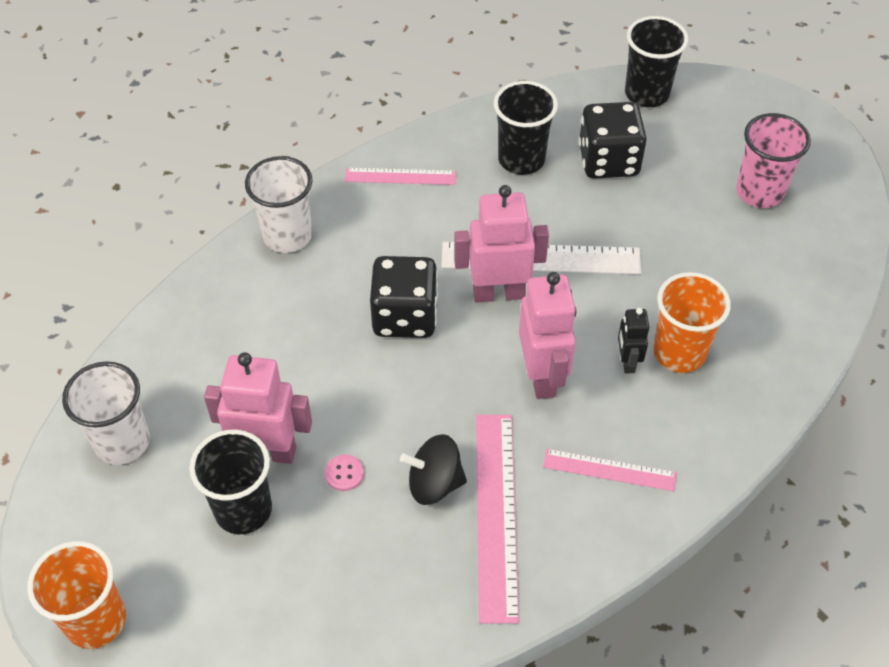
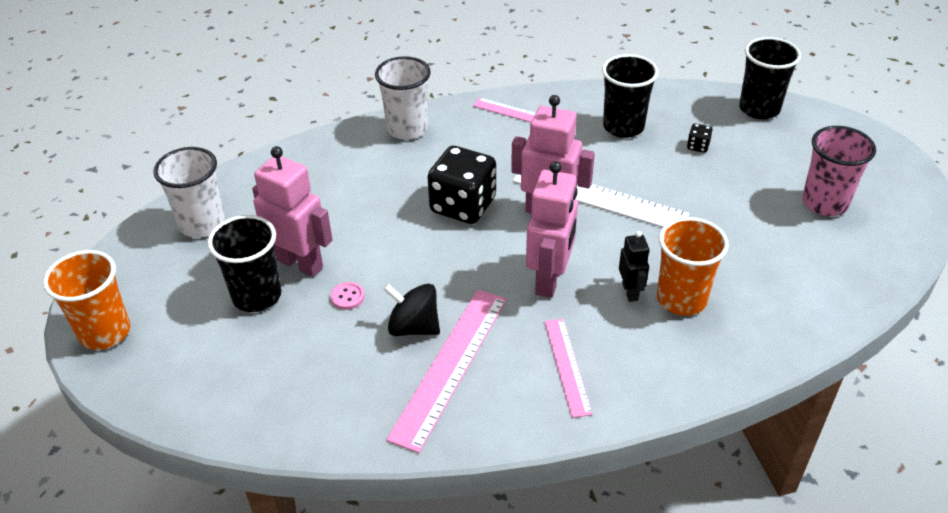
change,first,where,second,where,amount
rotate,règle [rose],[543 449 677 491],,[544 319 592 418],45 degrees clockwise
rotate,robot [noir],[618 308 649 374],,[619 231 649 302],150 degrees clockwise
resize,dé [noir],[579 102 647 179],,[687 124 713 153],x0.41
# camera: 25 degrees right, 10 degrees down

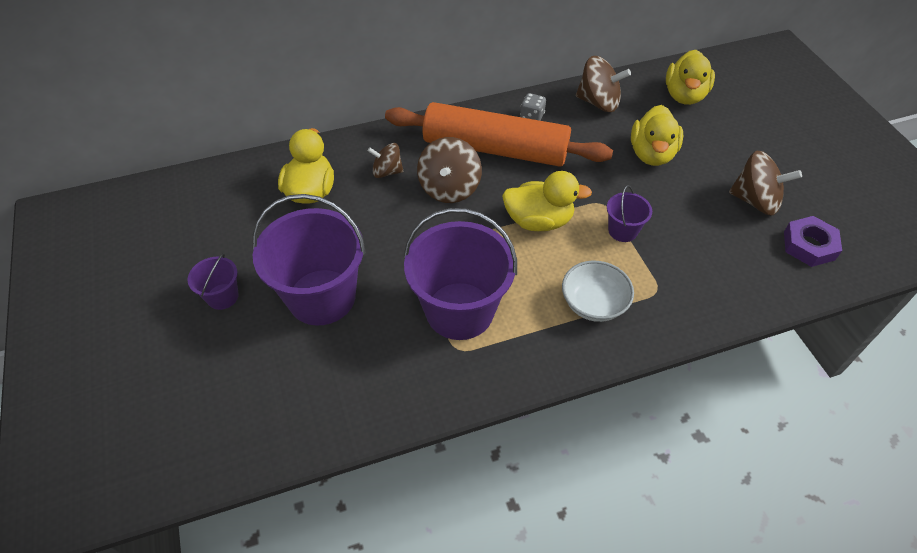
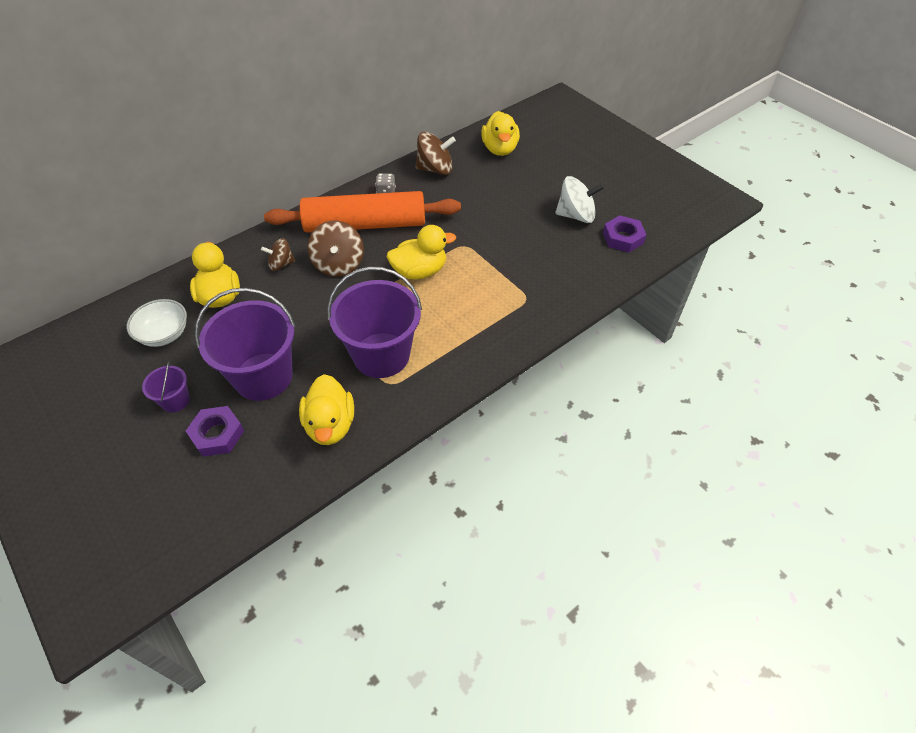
change,first,where,second,where,amount
delete,seau [violet],[607 185 652 242],,,
insert,,,écrou [violet],[186 406 244 457],
move,bol [blanc],[562 260 634 322],,[127 299 187 347],
move,canard [jaune],[631 105 683 166],,[299 374 354 445],
recolor,toupie [marron],[729 151 802 215],toupie [blanc],[555 176 604 223],
# camera: 20 degrees left, 0 degrees up

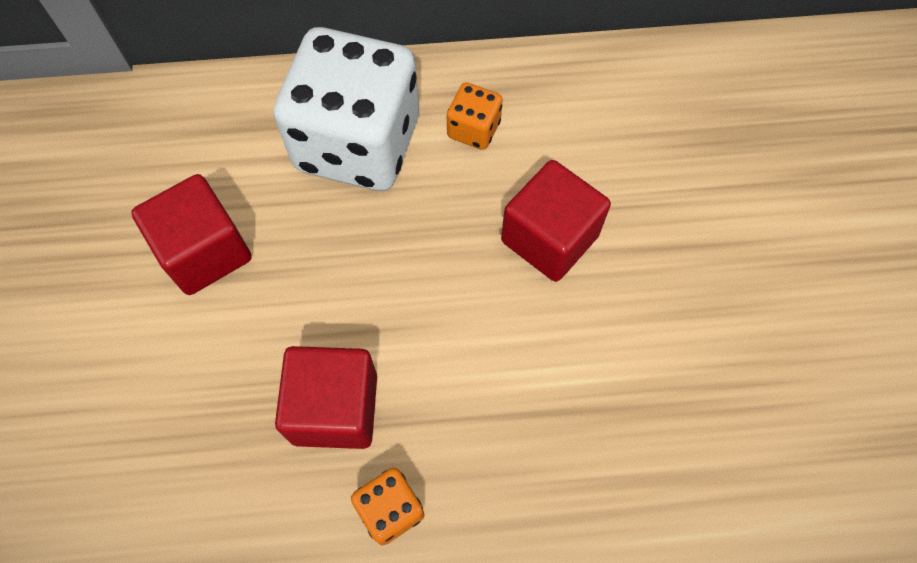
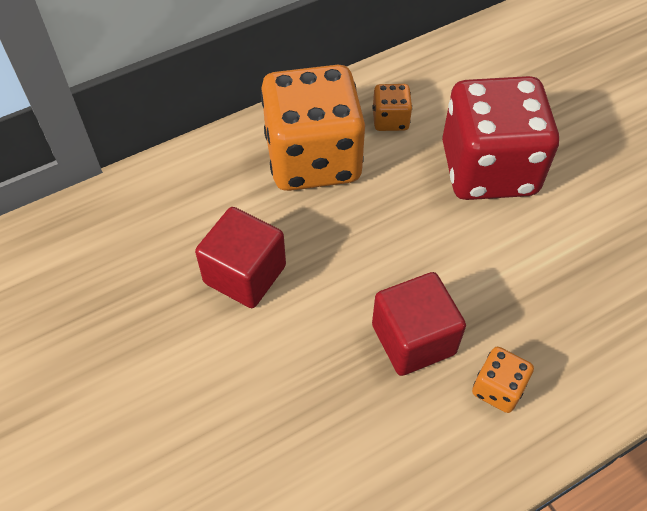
change,first,where,second,where,amount
replace,cube [rouge],[501 160 611 282],dé [rouge],[442 76 559 200],
recolor,dé [blanc],[274 27 419 191],dé [orange],[261 65 365 191],
# camera: 25 degrees left, 10 degrees down

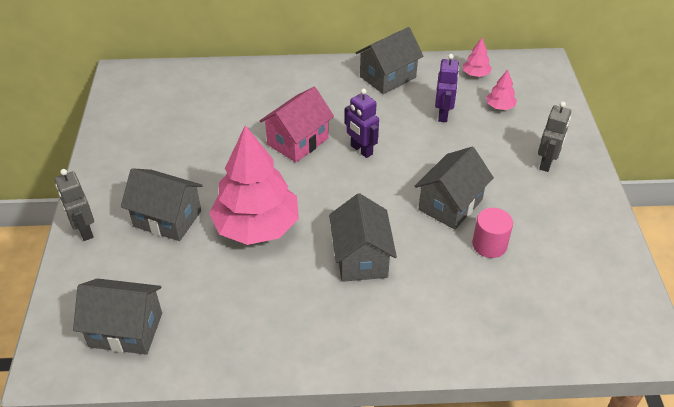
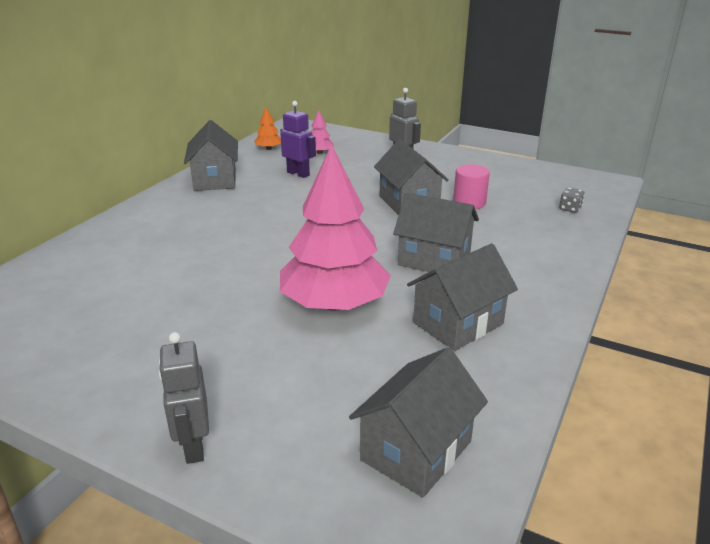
change,first,where,second,where,amount
delete,maison [rose],[260 87 334 163],,,
delete,robot [violet],[345 89 379 158],,,
insert,,,dé [gris],[559 187 584 213],
move,maison [gris],[121 168 203 241],,[407 244 518 351],
recolor,arbre [rose],[463 38 492 77],arbre [orange],[254 107 281 150],
rotate,robot [gris],[55 169 94 241],,[159 332 209 464],75 degrees clockwise
# camera: 60 degrees left, 15 degrees down

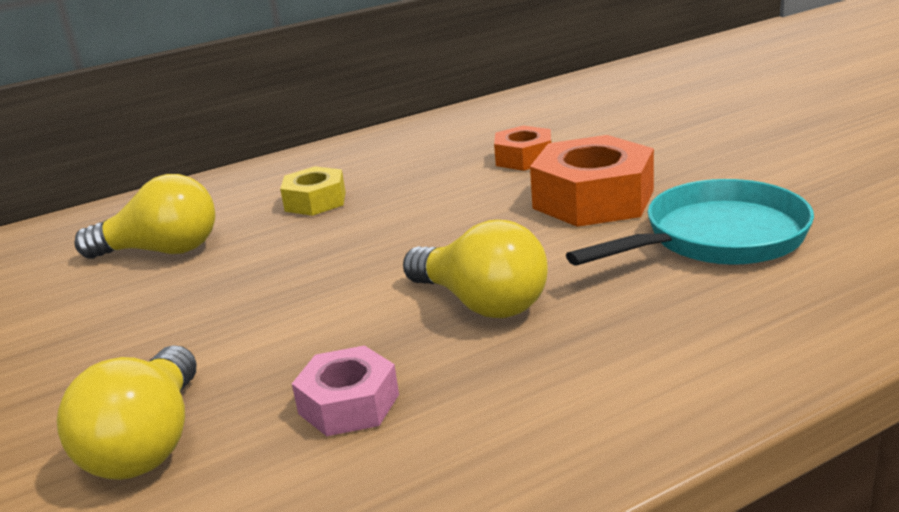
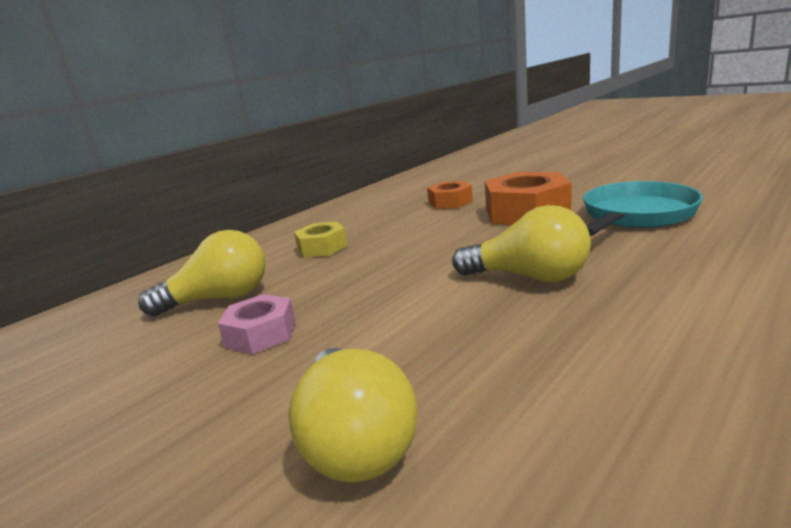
change,first,where,second,where,amount
move,écrou [rose],[292 345 399 436],,[218 294 296 354],
# camera: 20 degrees left, 5 degrees down

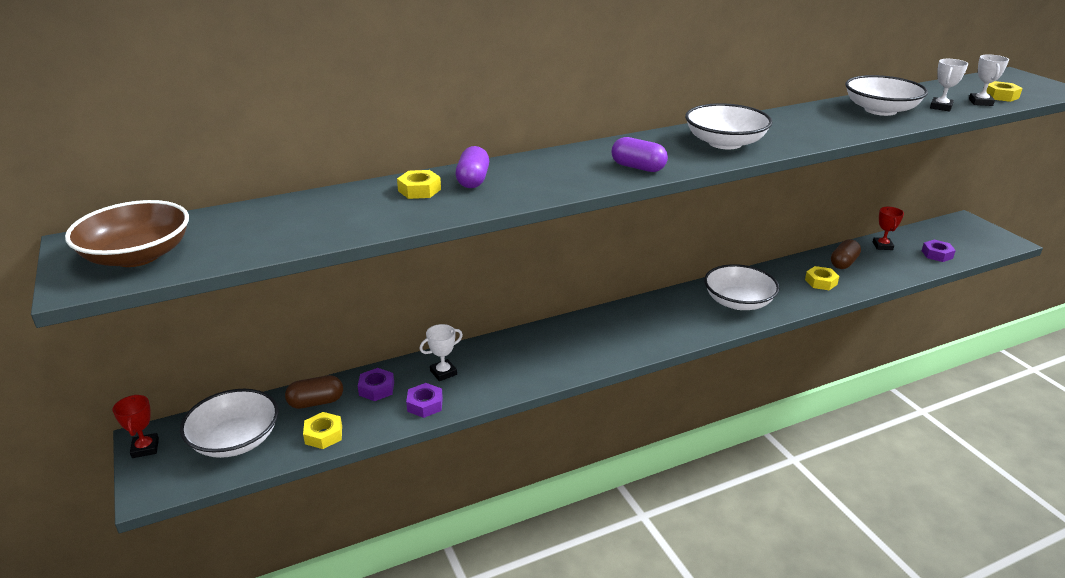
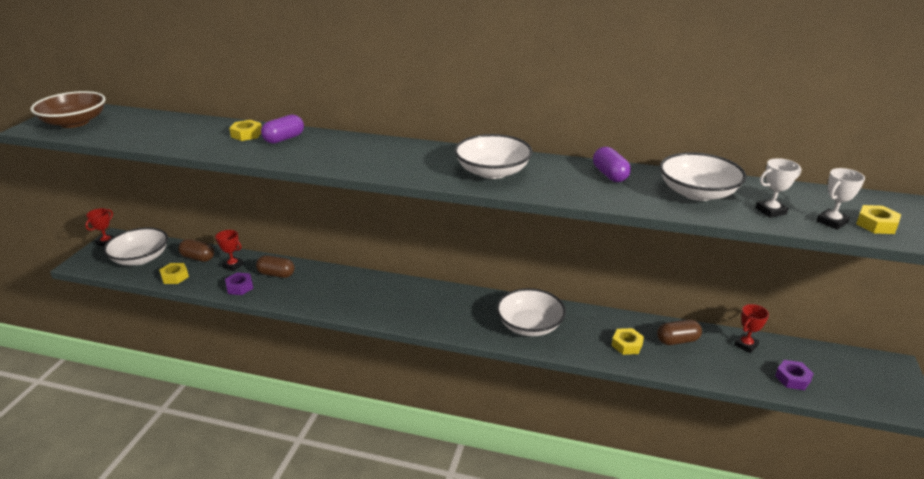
change,first,where,second,where,amount
move,gélule [violet],[612 137 668 172],,[593 147 631 182],
replace,écrou [violet],[358 368 394 401],trophée [rouge],[215 230 244 271],
replace,trophée [blanc],[419 324 463 381],gélule [marron],[256 255 294 278],
# camera: 40 degrees right, 0 degrees up

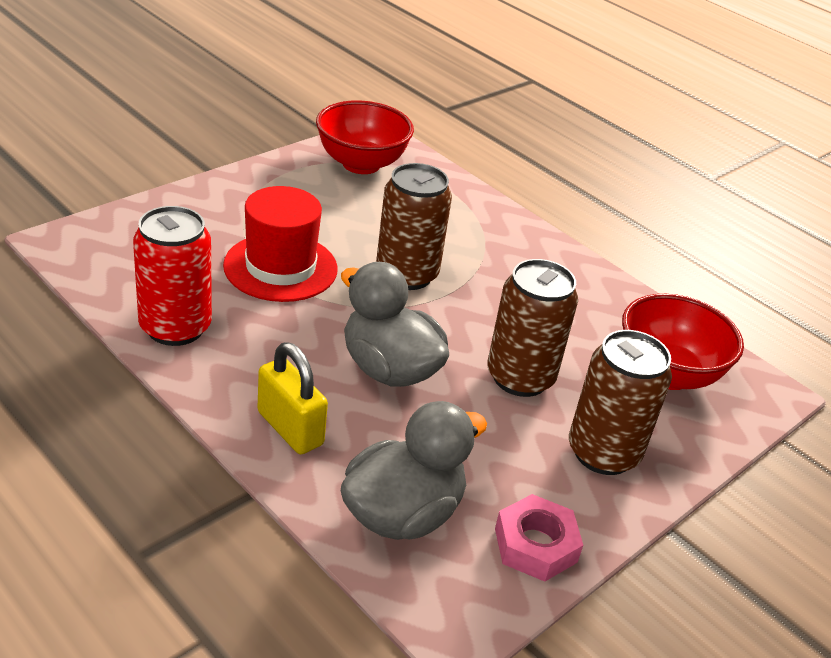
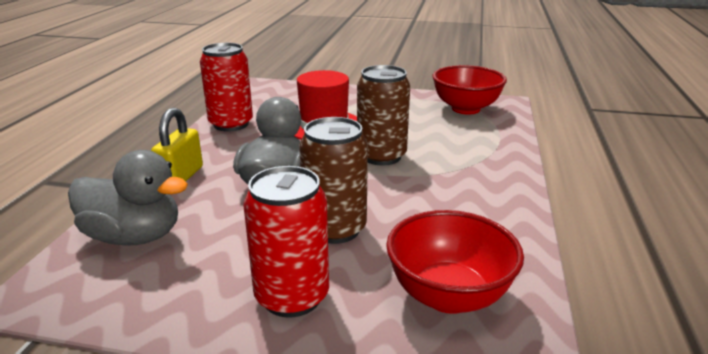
change,first,where,second,where,amount
delete,écrou [rose],[495 494 583 582],,,
recolor,canette [marron],[569 330 672 475],canette [rouge],[243 166 329 318],
# camera: 60 degrees right, 10 degrees down

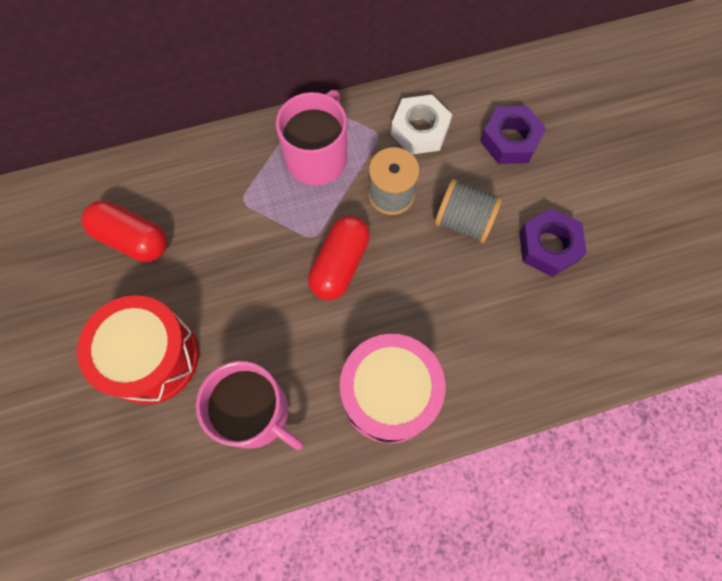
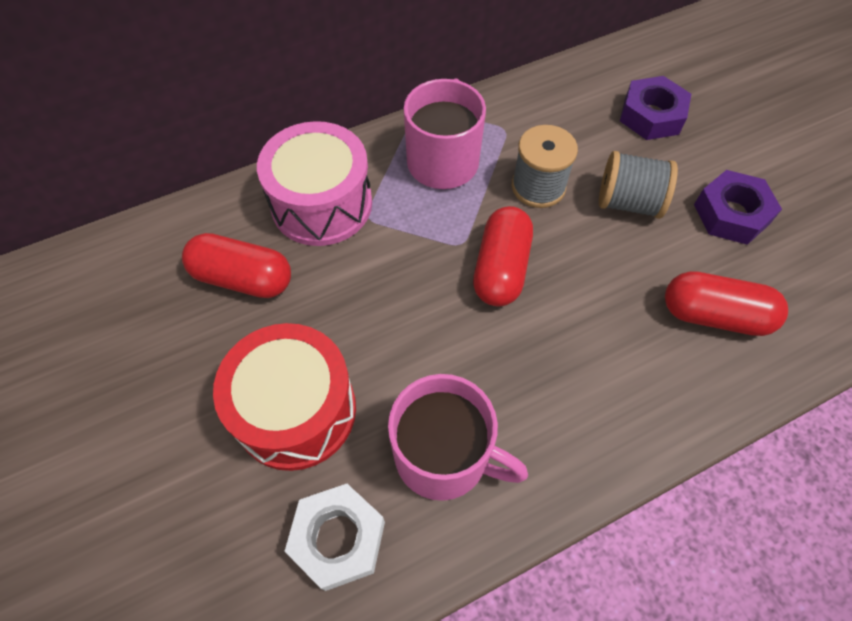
change,first,where,second,where,amount
insert,,,gélule [rouge],[665 271 788 336],
move,tambour [rose],[340 334 445 444],,[257 121 372 246],
move,écrou [blanc],[391 95 452 154],,[284 484 385 591],
# camera: 10 degrees left, 10 degrees down

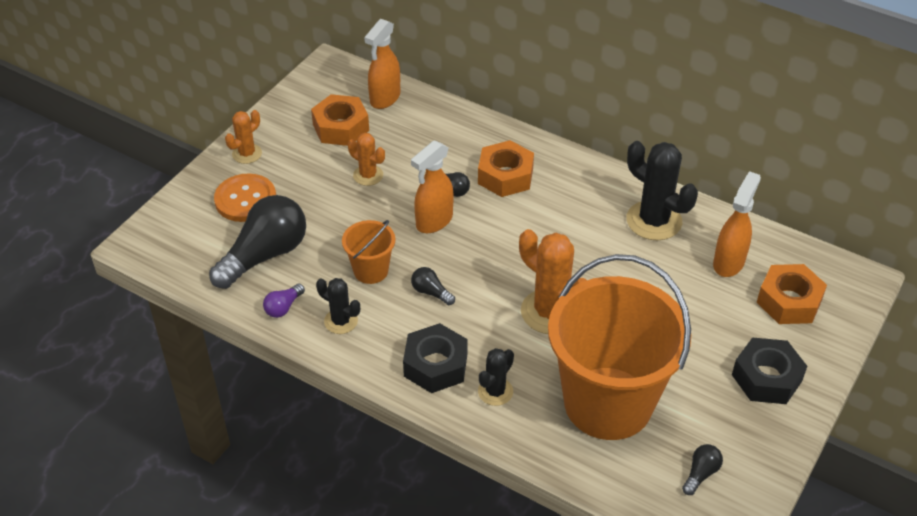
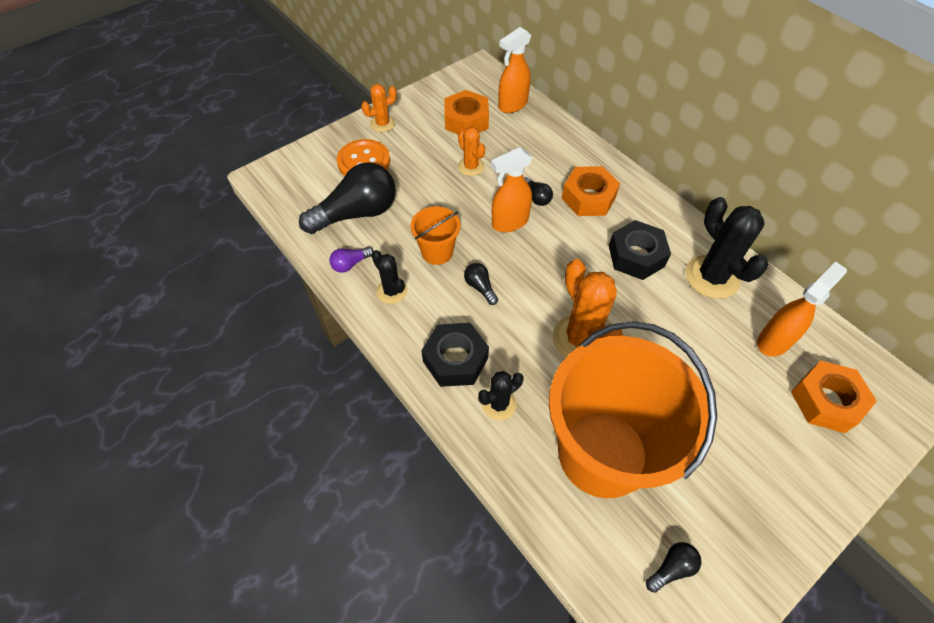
change,first,where,second,where,amount
move,écrou [noir],[732 337 807 404],,[609 220 671 280],
# camera: 20 degrees right, 10 degrees up

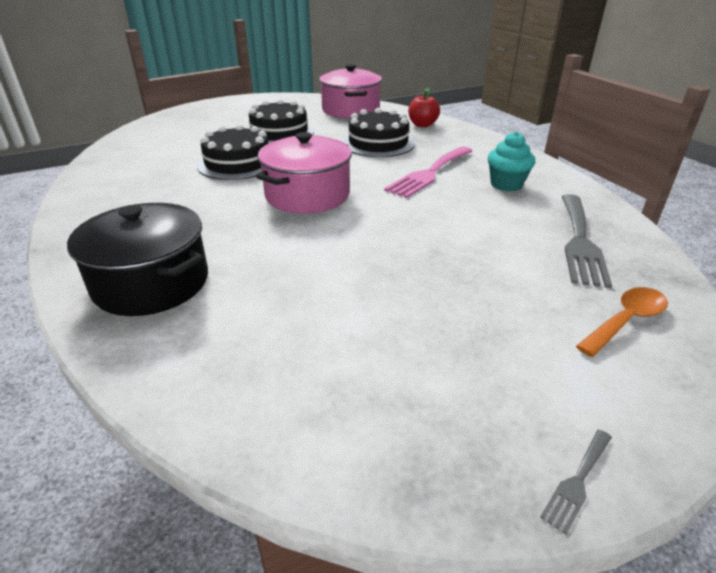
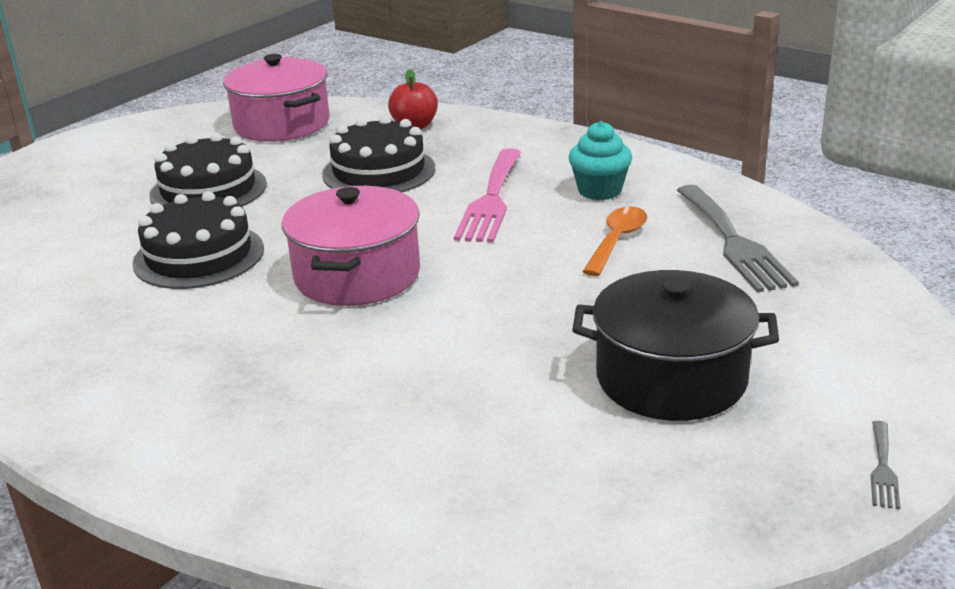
change,first,where,second,where,amount
move,marmite [noir],[67 203 208 316],,[573 270 779 421],
move,cuillère [orange],[576 287 668 357],,[582 206 647 276],
# camera: 25 degrees left, 5 degrees down

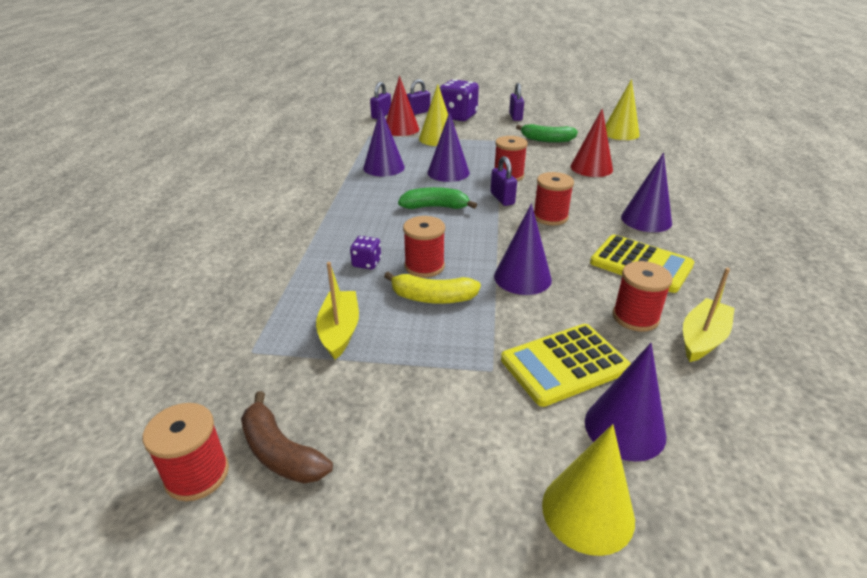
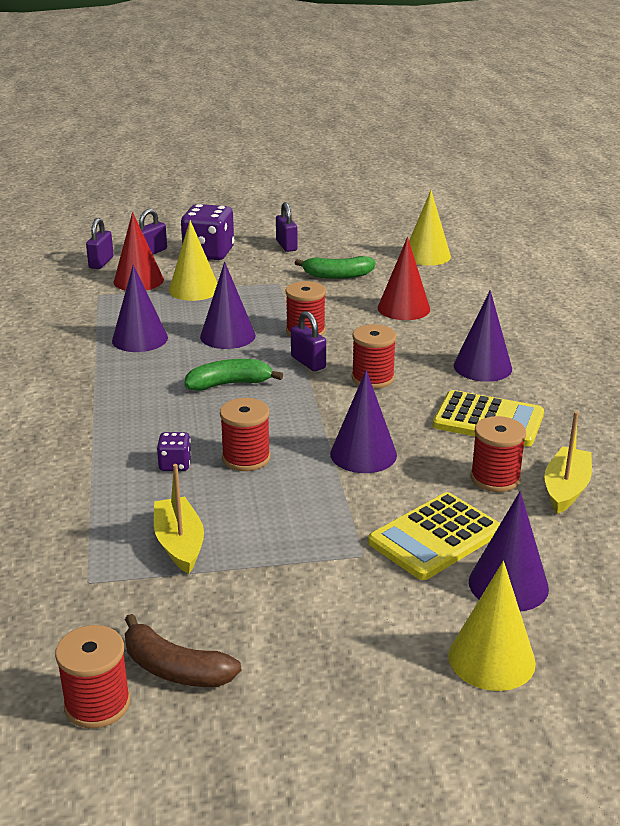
change,first,where,second,where,amount
delete,banane [jaune],[384 272 481 304],,,
# camera: 15 degrees left, 5 degrees down

